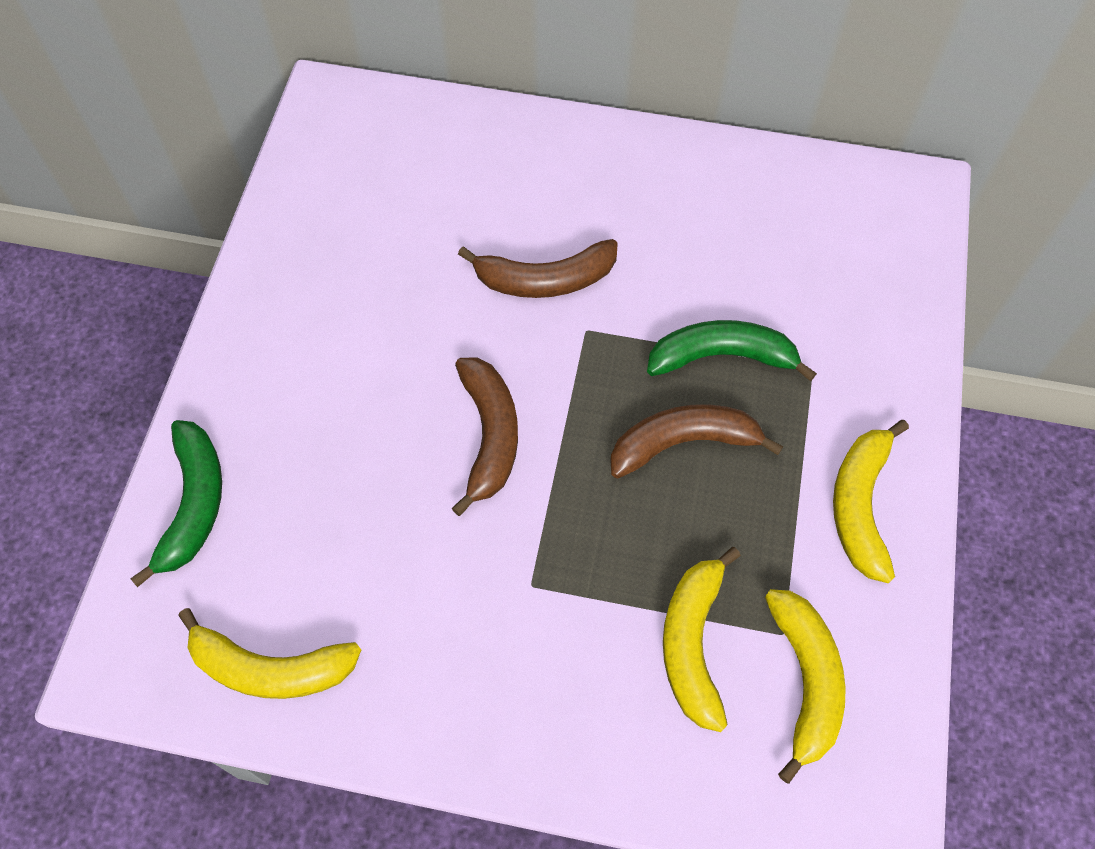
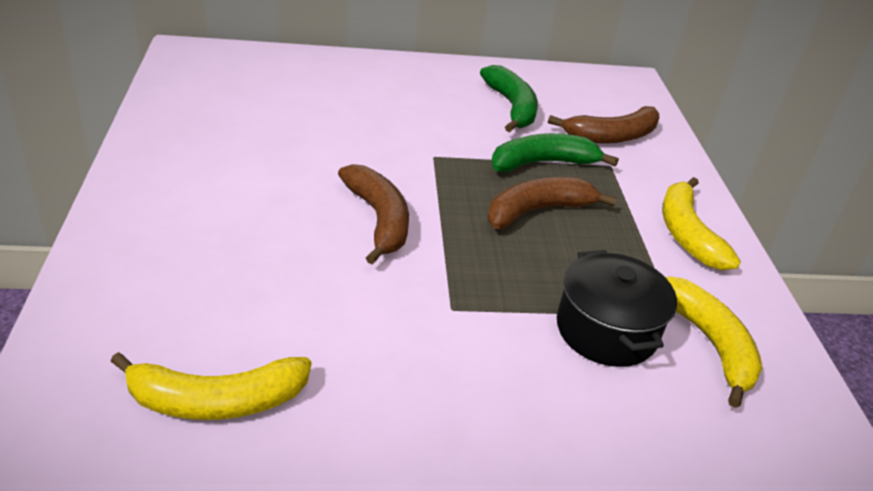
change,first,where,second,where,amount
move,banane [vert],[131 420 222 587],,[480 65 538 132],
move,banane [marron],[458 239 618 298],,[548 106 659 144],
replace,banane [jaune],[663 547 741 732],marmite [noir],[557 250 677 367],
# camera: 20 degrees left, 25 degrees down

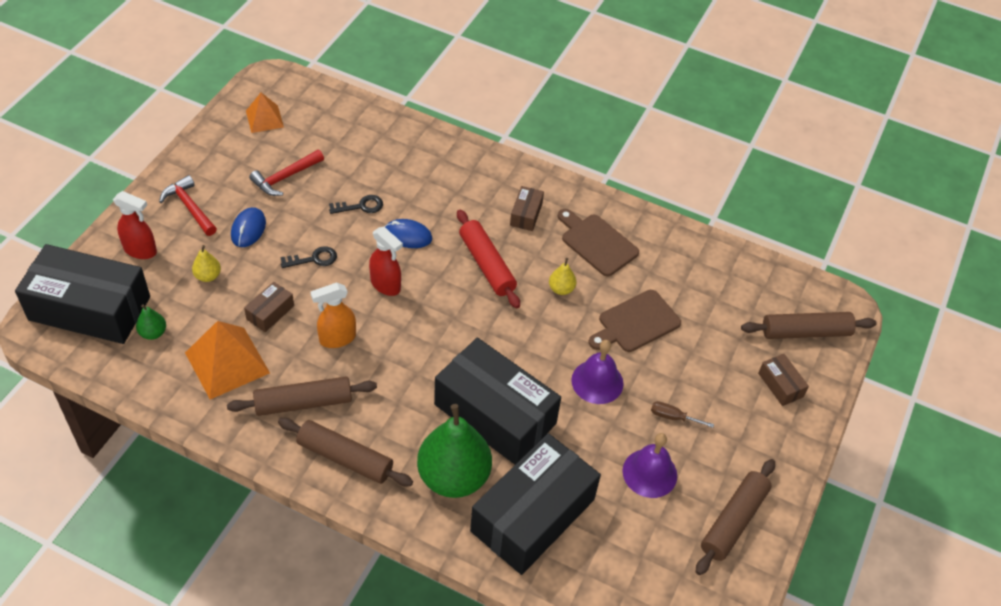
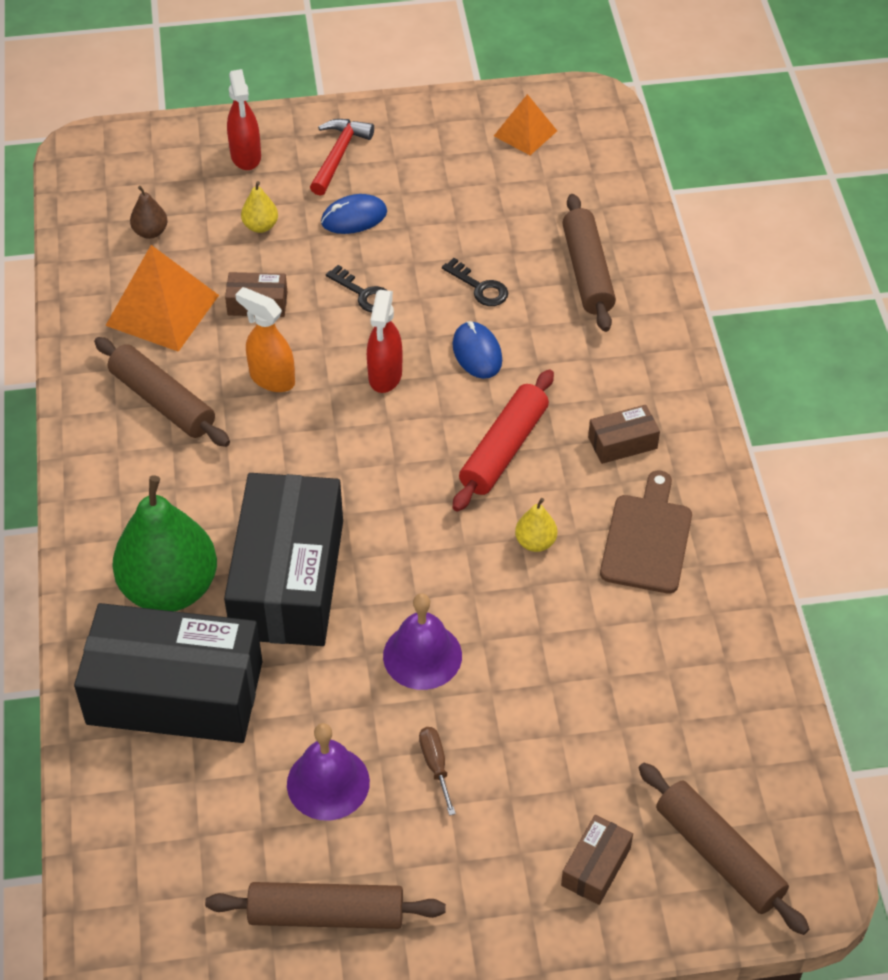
change,first,where,second,where,amount
delete,boîte [noir],[15 244 150 344],,,
delete,marteau [rouge],[249 150 324 196],,,
delete,planche à découper [marron],[589 290 681 352],,,
move,rouleau à pâtisserie [marron],[278 418 413 486],,[562 194 616 332],
recolor,poire [vert],[136 304 166 340],poire [marron],[130 186 168 239],
# camera: 60 degrees right, 0 degrees up

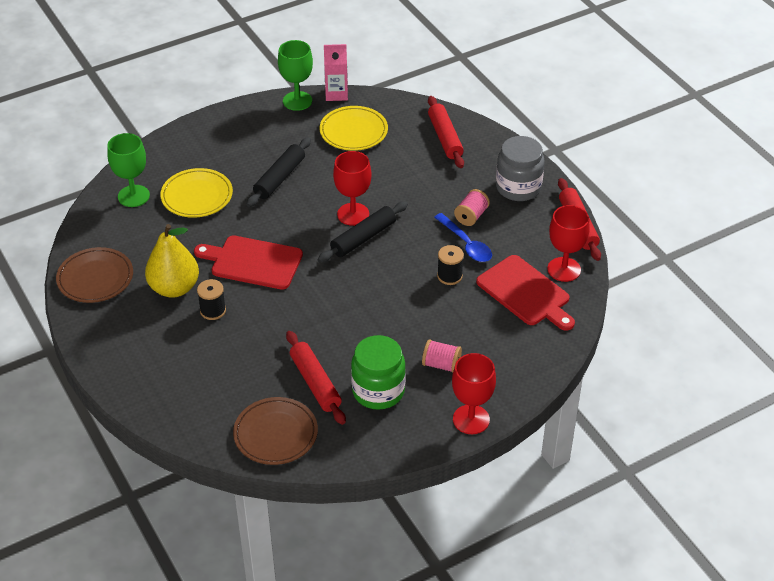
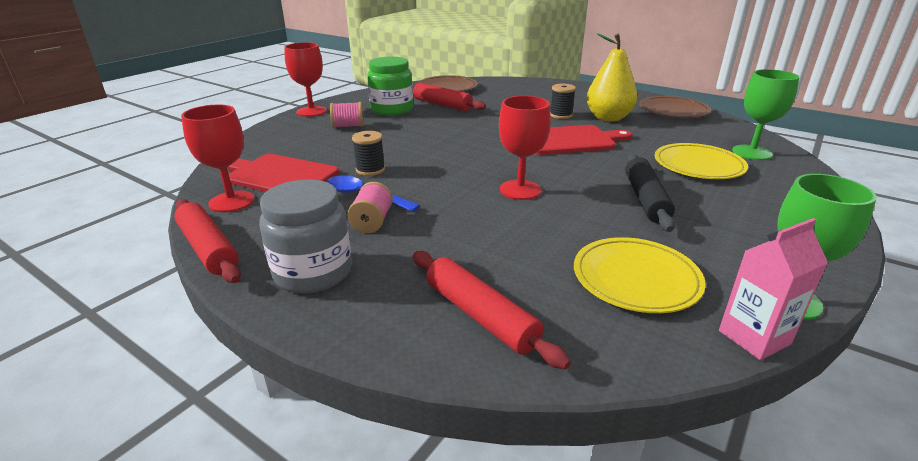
change,first,where,second,where,amount
delete,rouleau à pâtisserie [noir],[317 201 408 263],,,
# camera: 155 degrees right, 15 degrees down

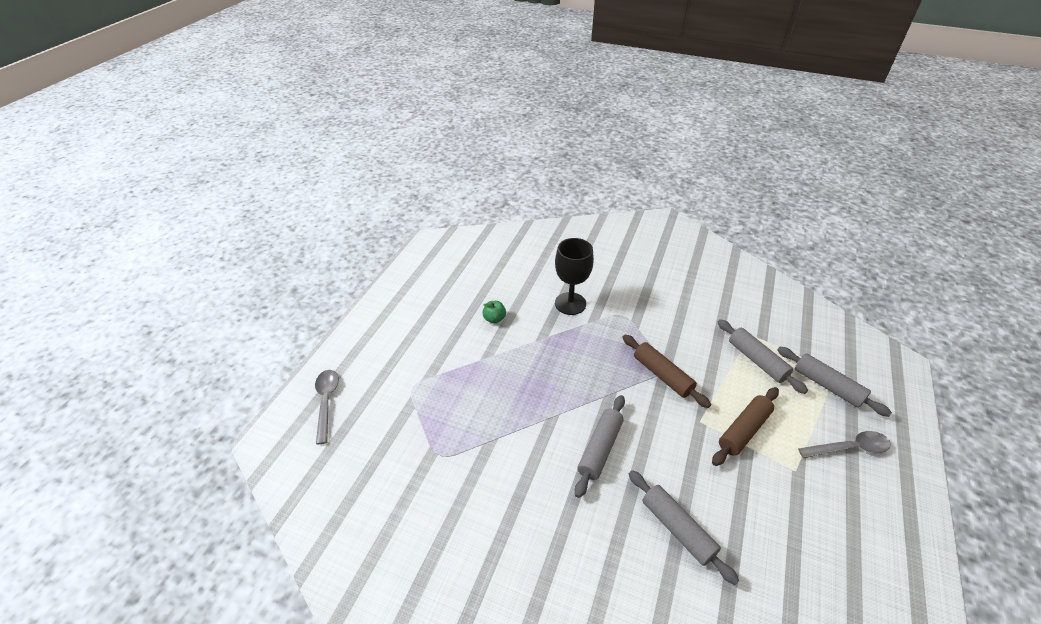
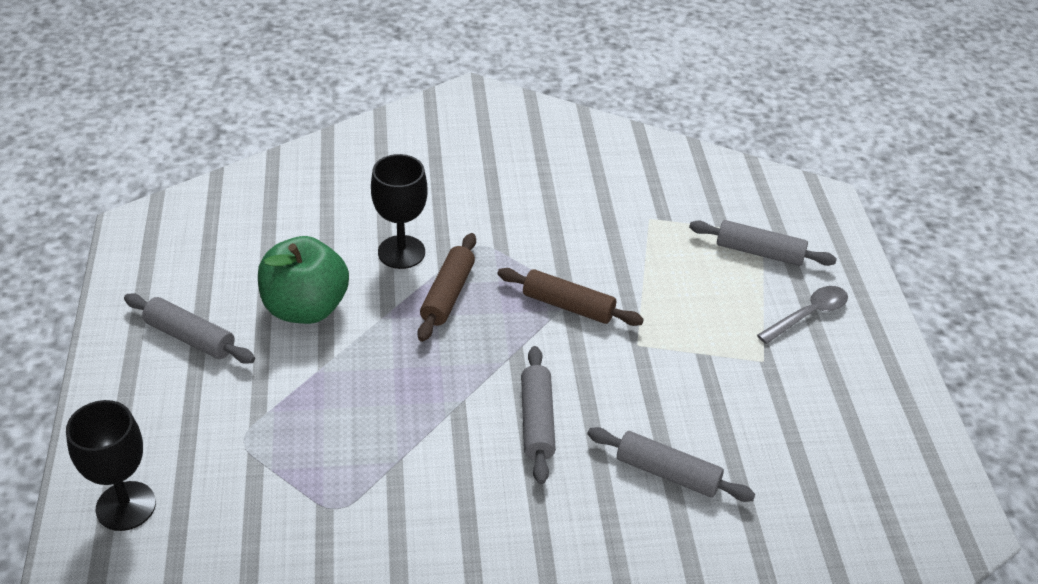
change,first,where,second,where,amount
move,rouleau à pâtisserie [marron],[712 387 779 466],,[418 233 476 342],
move,rouleau à pâtisserie [gris],[717 319 808 394],,[124 293 255 364],
replace,cuillère [gris],[315 370 339 444],verre à pied [noir],[66 400 156 531],
resize,pomme [vert],[482 301 506 324],,[258 236 349 324],x2.46
# camera: 30 degrees left, 0 degrees up

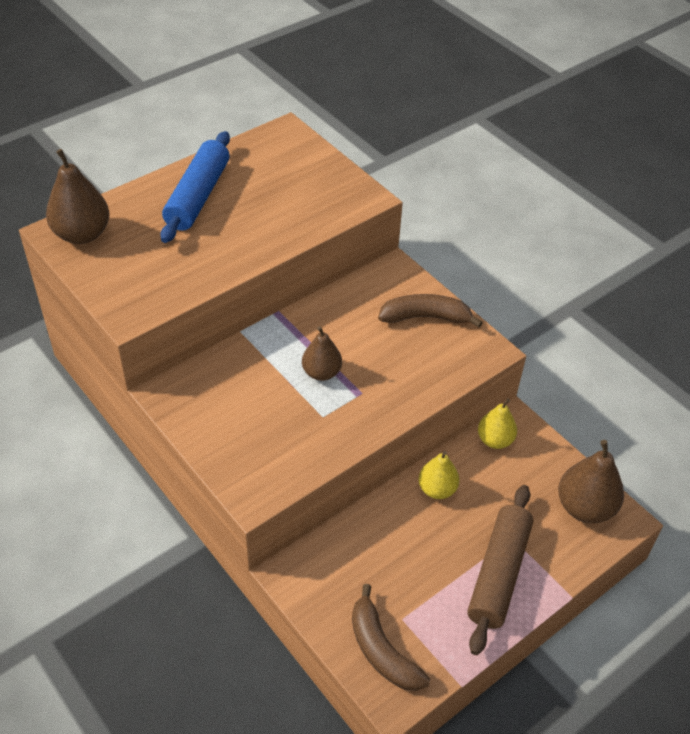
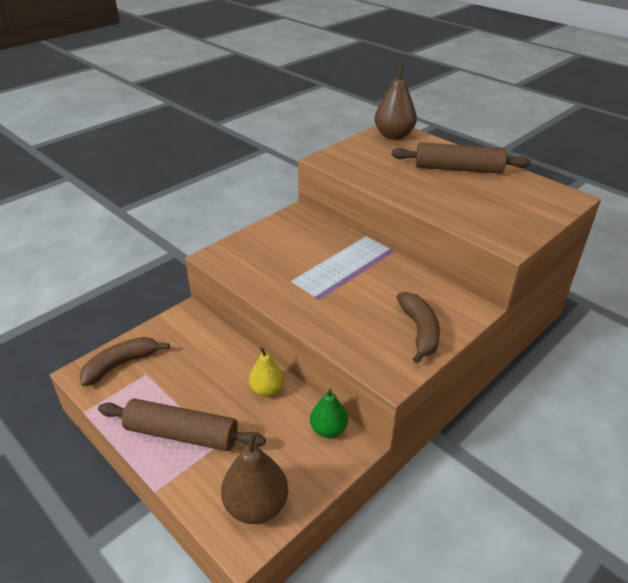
change,first,where,second,where,amount
delete,poire [marron],[302 326 342 381],,,
recolor,rouleau à pâtisserie [bleu],[160 131 230 243],rouleau à pâtisserie [marron],[392 142 531 174],
recolor,poire [jaune],[478 398 517 449],poire [vert],[310 388 348 438],
# camera: 85 degrees right, 10 degrees down

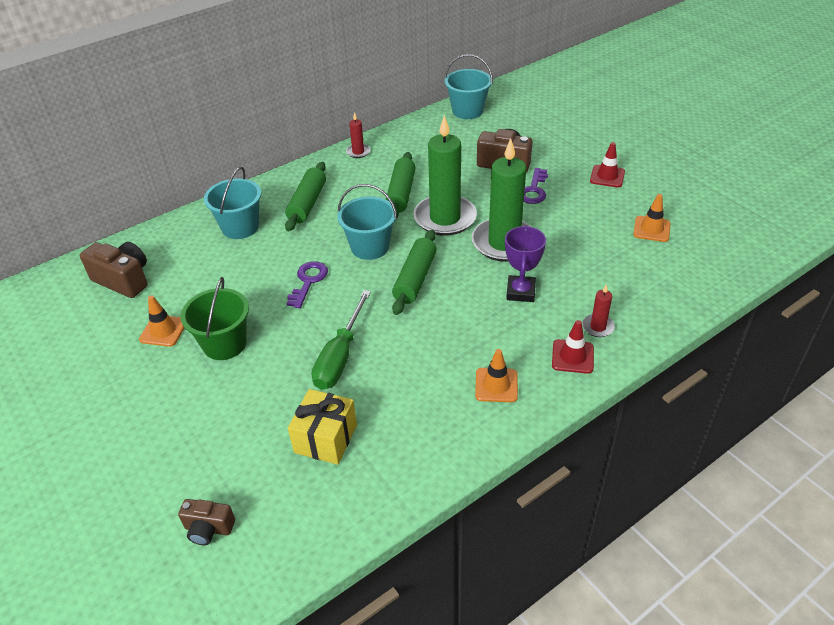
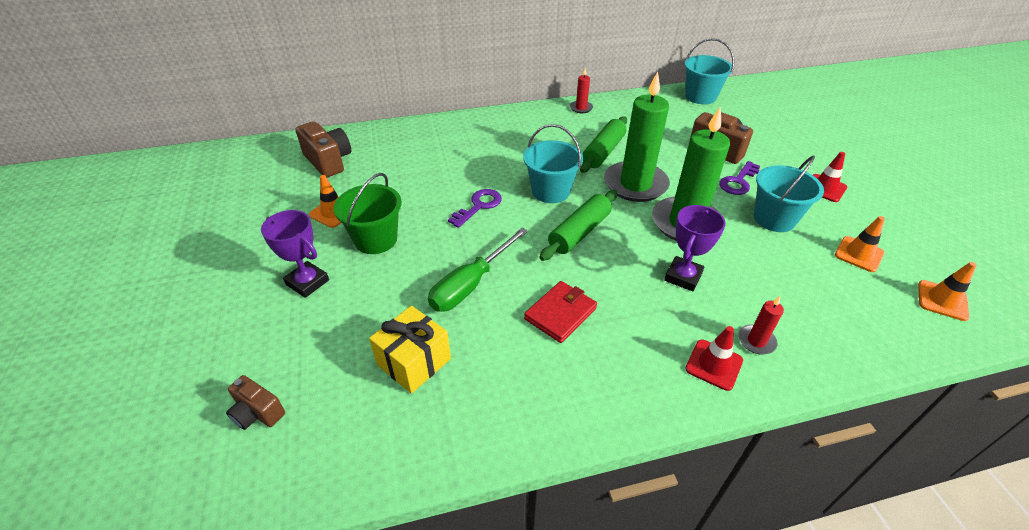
change,first,where,second,where,amount
delete,rouleau à pâtisserie [vert],[285 162 326 231],,,
insert,,,trophée [violet],[261 210 329 298],
insert,,,portefeuille [rouge],[524 281 597 343],
move,seau [turquoise],[204 167 261 239],,[754 155 824 232],
move,cône de chantier [orange],[475 349 518 402],,[918 262 977 321],
# camera: 20 degrees right, 0 degrees up

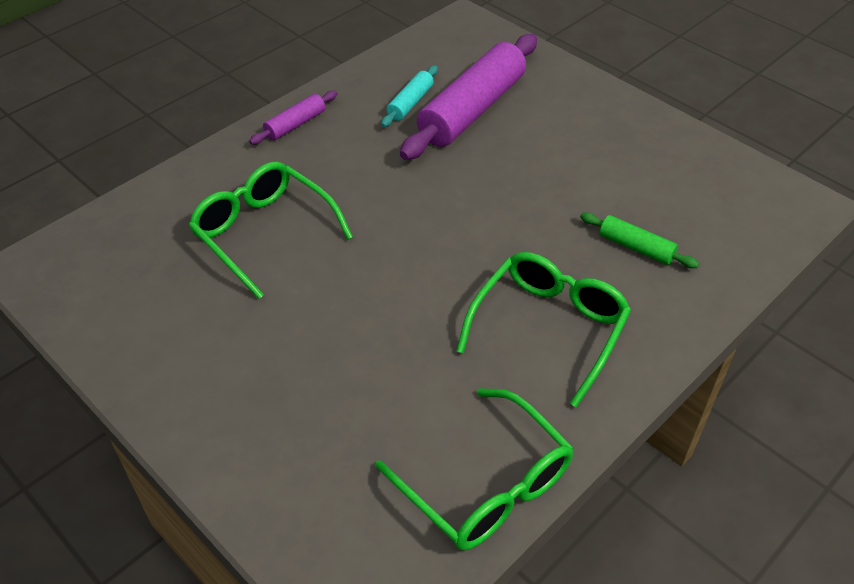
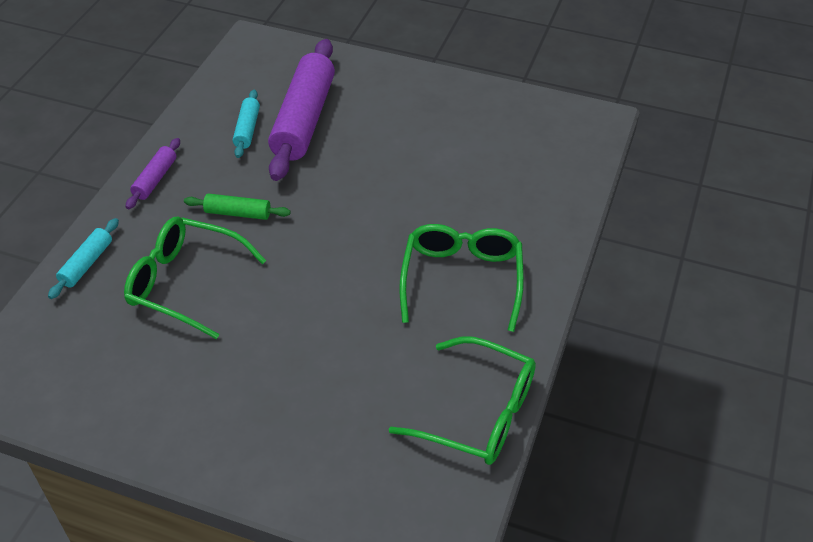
change,first,where,second,where,amount
insert,,,rouleau à pâtisserie [turquoise],[48 218 119 299],
move,rouleau à pâtisserie [vert],[580 212 699 268],,[184 193 291 220],
# camera: 25 degrees left, 0 degrees up

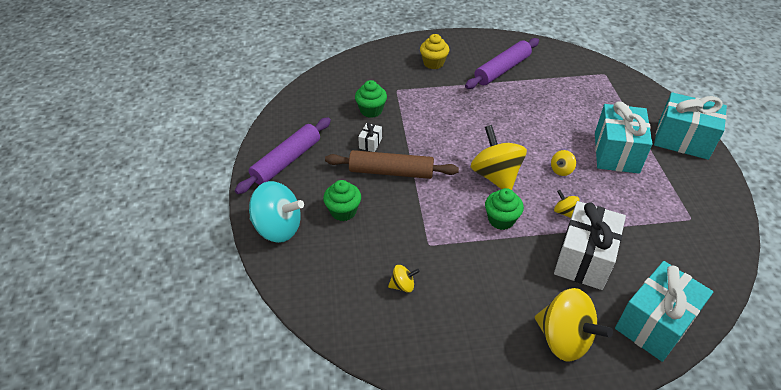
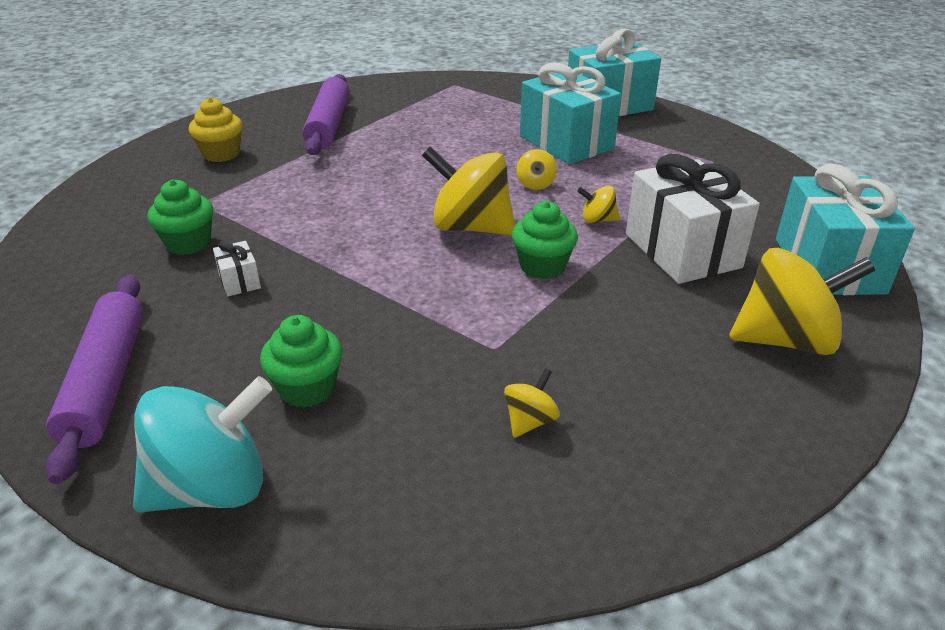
change,first,where,second,where,amount
delete,rouleau à pâtisserie [marron],[325 150 459 179],,,
# camera: 45 degrees left, 10 degrees down

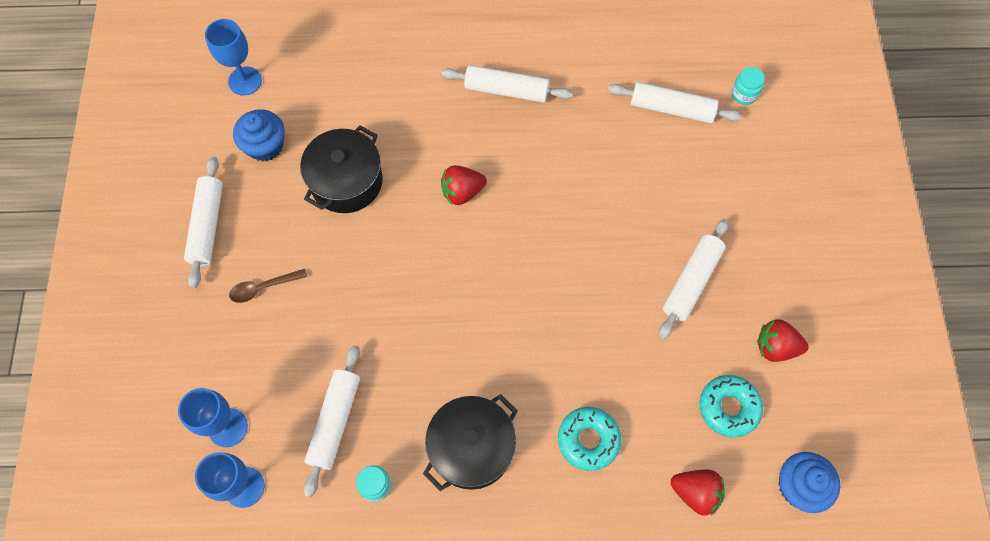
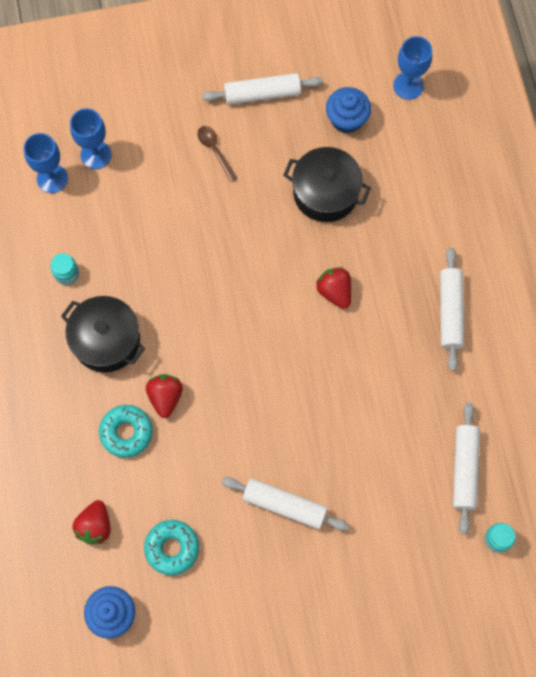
change,first,where,second,where,amount
delete,rouleau à pâtisserie [blanc],[304 345 360 498],,,
move,fraise [rouge],[757 319 809 362],,[146 374 183 418],
# camera: 80 degrees right, 5 degrees up

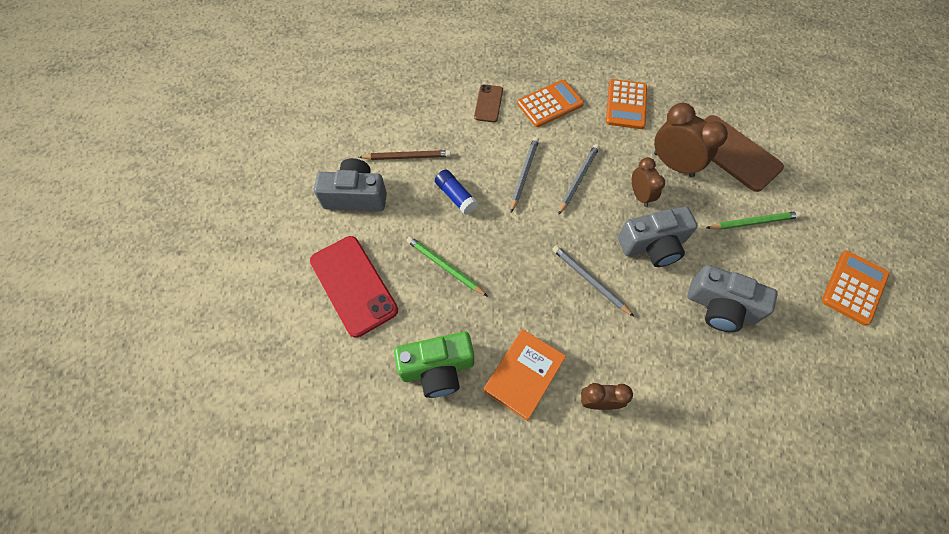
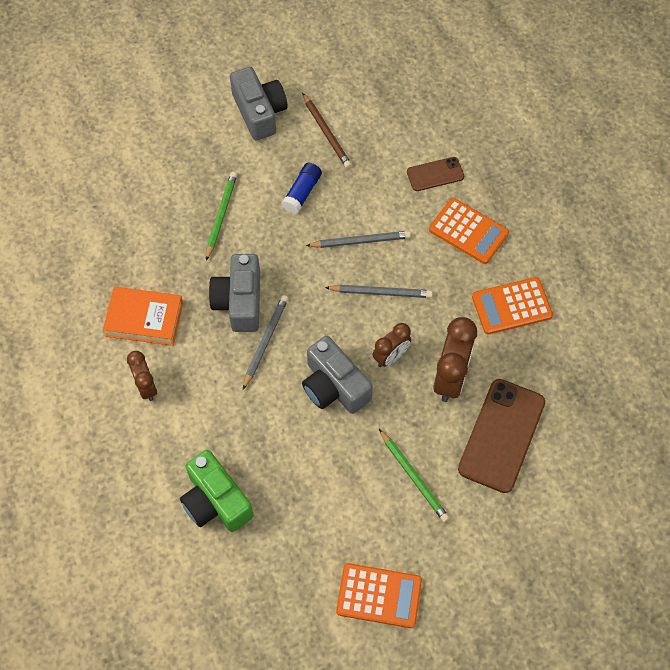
change,first,where,second,where,amount
delete,téléphone [rouge],[310 236 398 338],,,
move,appareil photo [vert],[394 332 474 398],,[180 450 254 532],
move,appareil photo [gris],[687 265 778 332],,[209 254 260 332],
# camera: 65 degrees right, 0 degrees up

